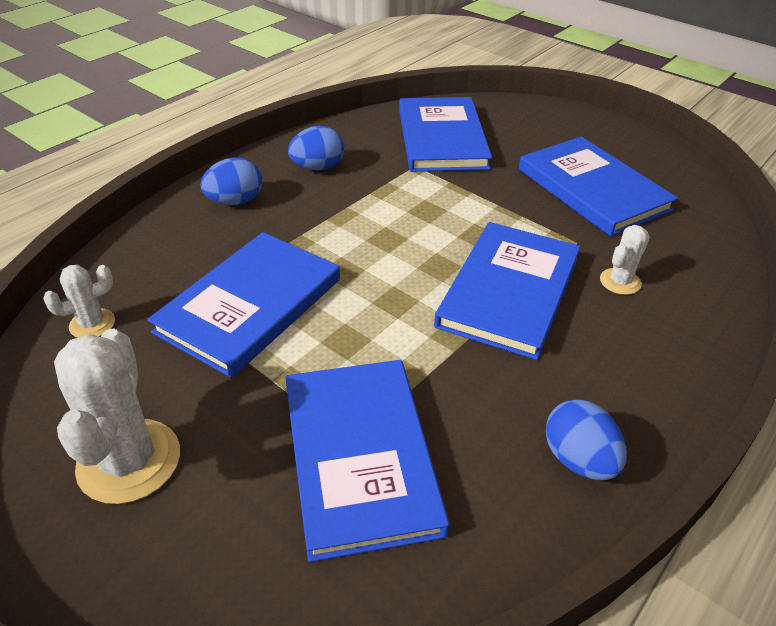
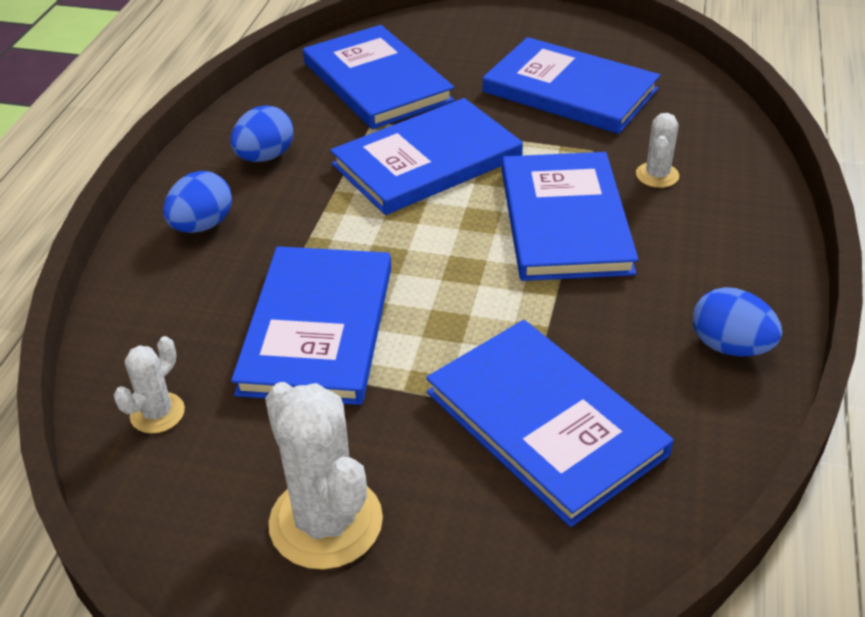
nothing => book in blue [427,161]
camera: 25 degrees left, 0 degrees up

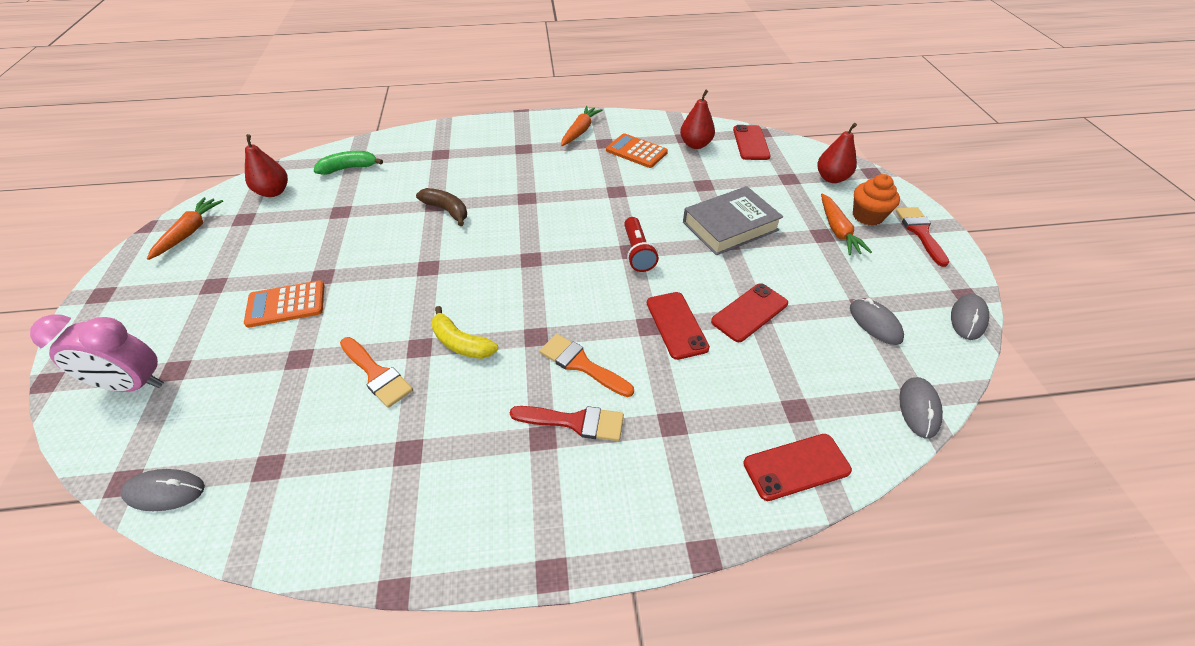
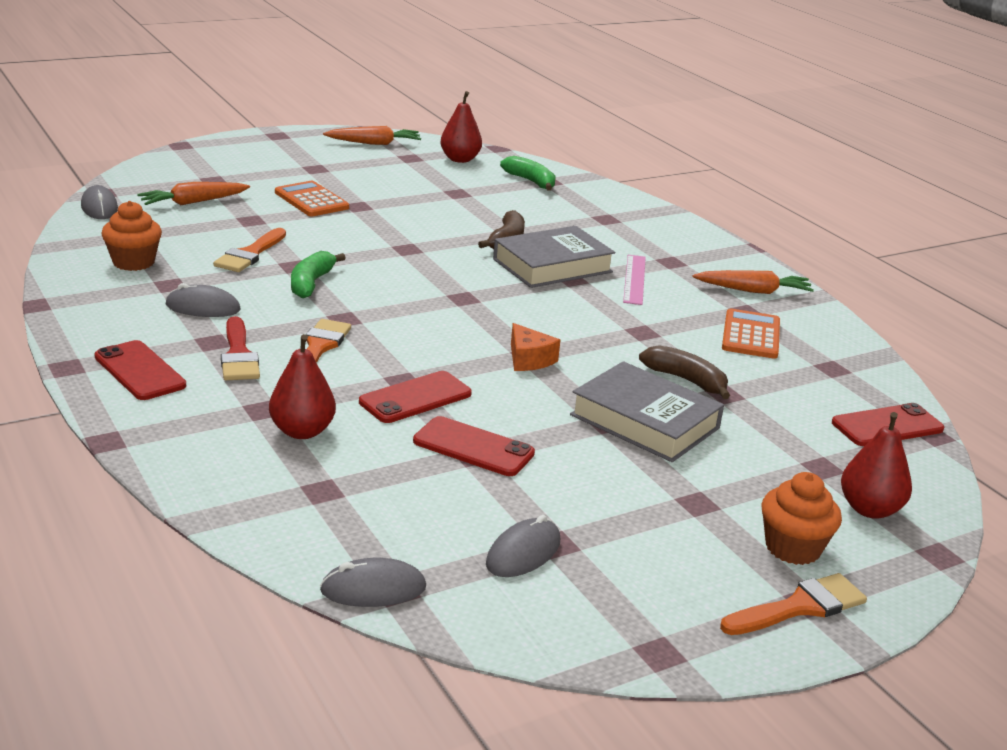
clock in pink [134,384] => nothing
banana in yellow [461,343] => banana in green [311,283]
flashlight in red [637,252] => cheese in orange [529,359]
pear in red [695,145] => pear in red [302,431], moved
phone in red [796,466] => phone in red [140,371], moved
carrot in orange [837,230] => carrot in orange [193,202], moved
brush in red [920,232] => brush in orange [799,607]
mouse in grey [968,319] => mouse in grey [203,307], moved
nothing => cupcake in orange [133,262]
nothing => book in grey [552,266]
nothing => ruler in pink [634,279]
nothing => banana in brown [686,380]
camera: 65 degrees right, 20 degrees down

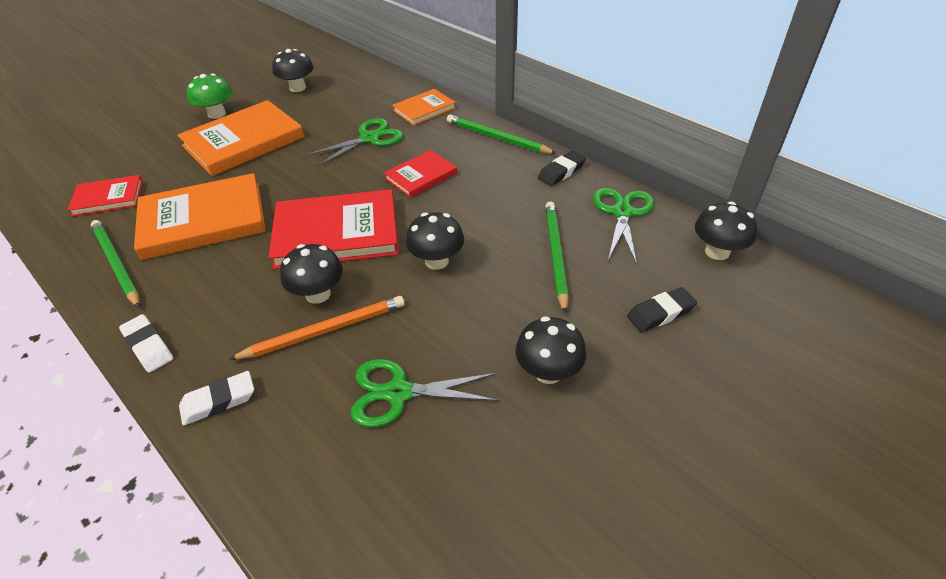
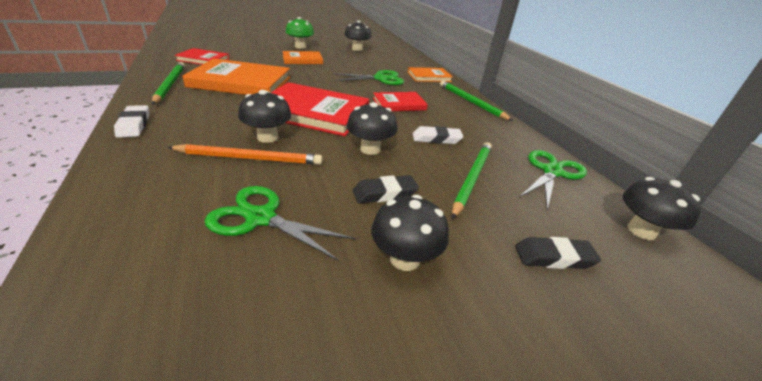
book in orange [243,141] => book in orange [302,60], x0.55
eraser in white [219,401] => eraser in white [436,139], moved
eraser in black [561,172] => eraser in black [384,193], moved
camera: 20 degrees right, 10 degrees down

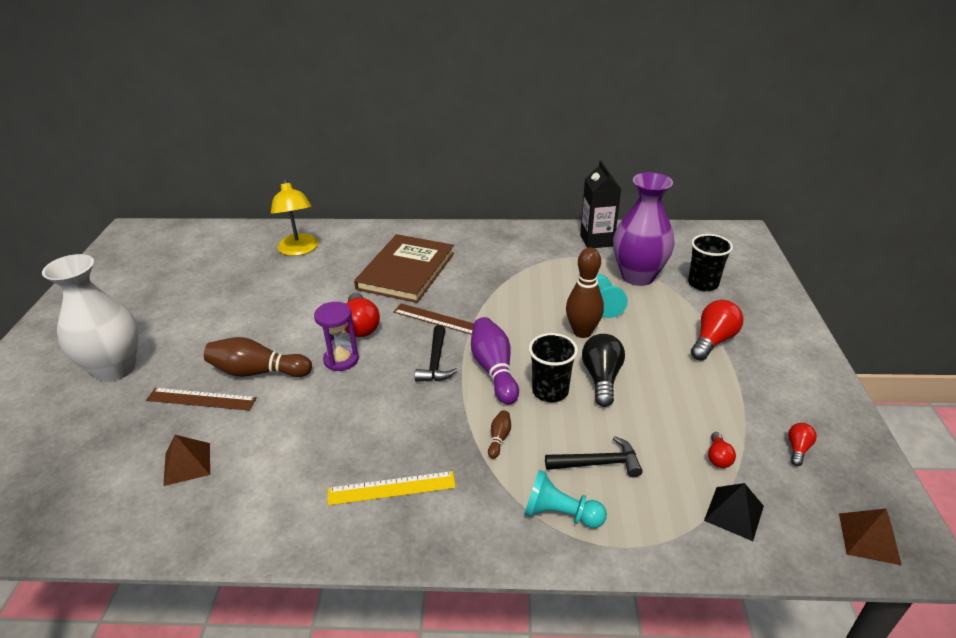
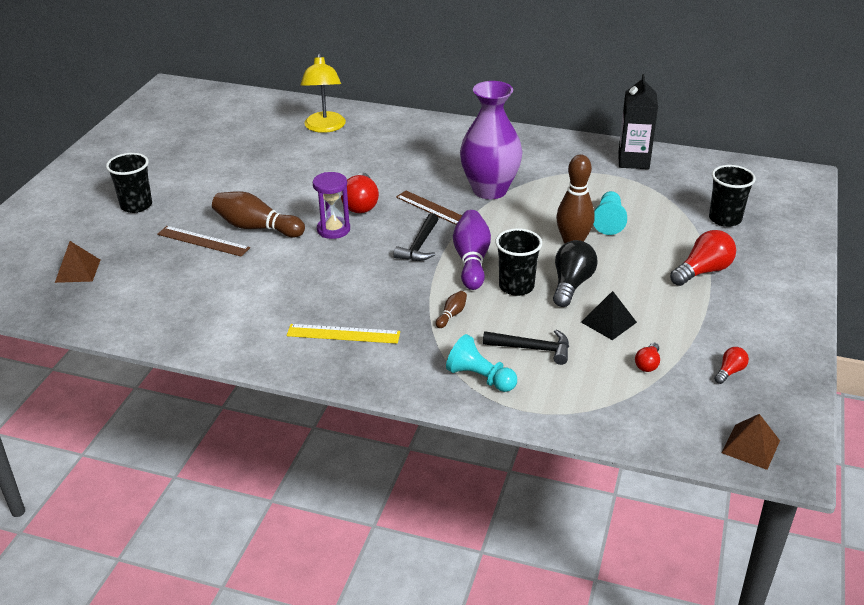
vase in white [115,369] => cup in black [136,205]
pyramid in brown [187,463] => pyramid in brown [78,271], moved
book in brown [406,271] => nothing
vase in purple [638,276] => vase in purple [490,190], moved
pyramid in black [734,513] => pyramid in black [608,322], moved
camera: 15 degrees right, 0 degrees up

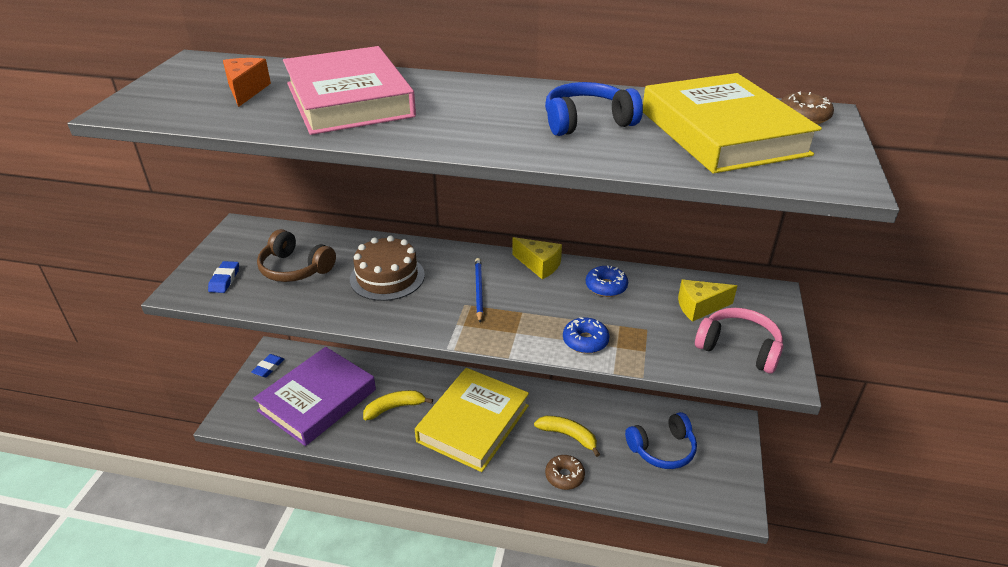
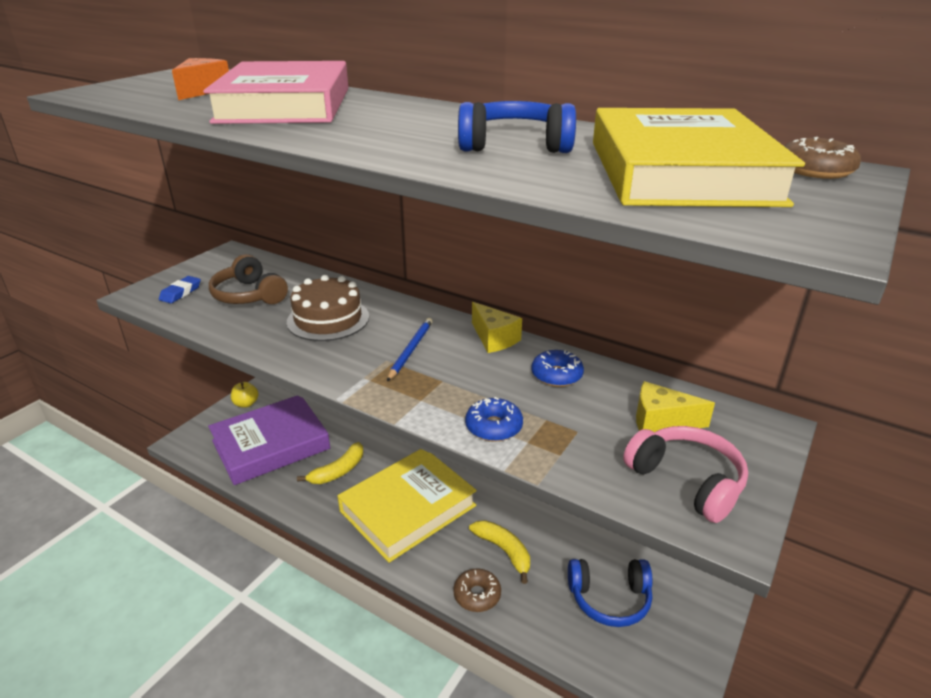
eraser in blue [268,367] => apple in yellow [246,404]
banana in yellow [395,408] => banana in yellow [338,471], 135 degrees clockwise
camera: 20 degrees right, 5 degrees down

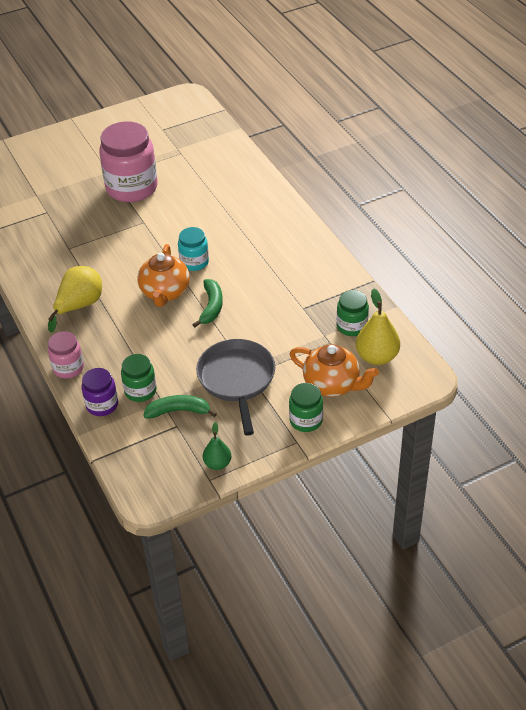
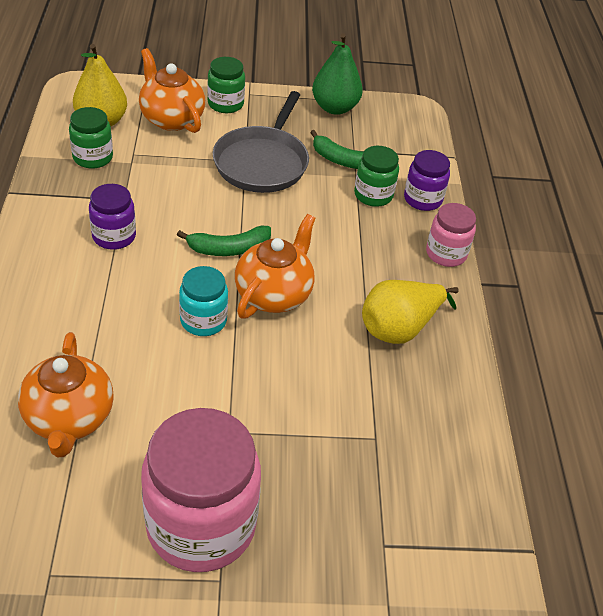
banana in green [211,307] => banana in green [229,249], 135 degrees counterclockwise
pear in green [217,463] => pear in green [334,108], x1.66
nothing => teapot in orange [69,419]
nothing => jar in purple [114,236]
camera: 160 degrees left, 0 degrees up

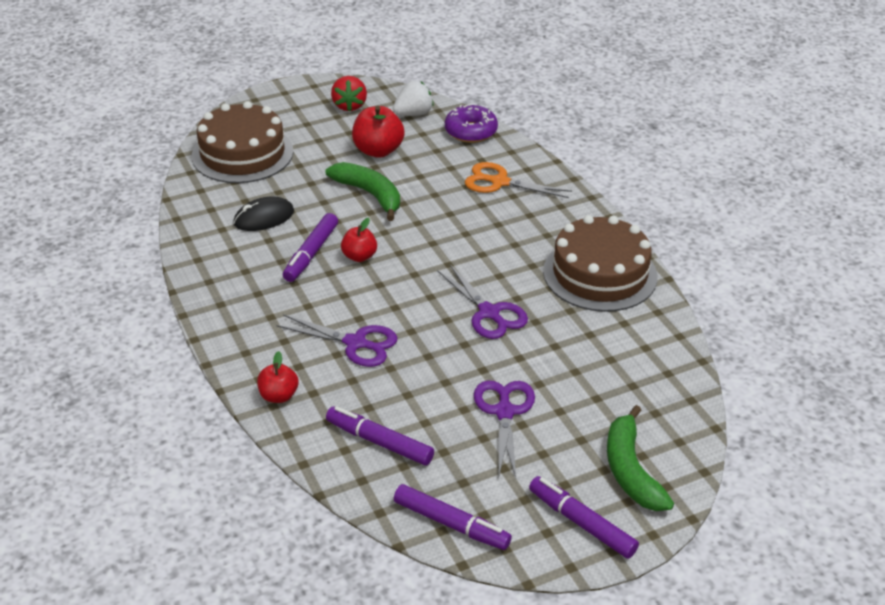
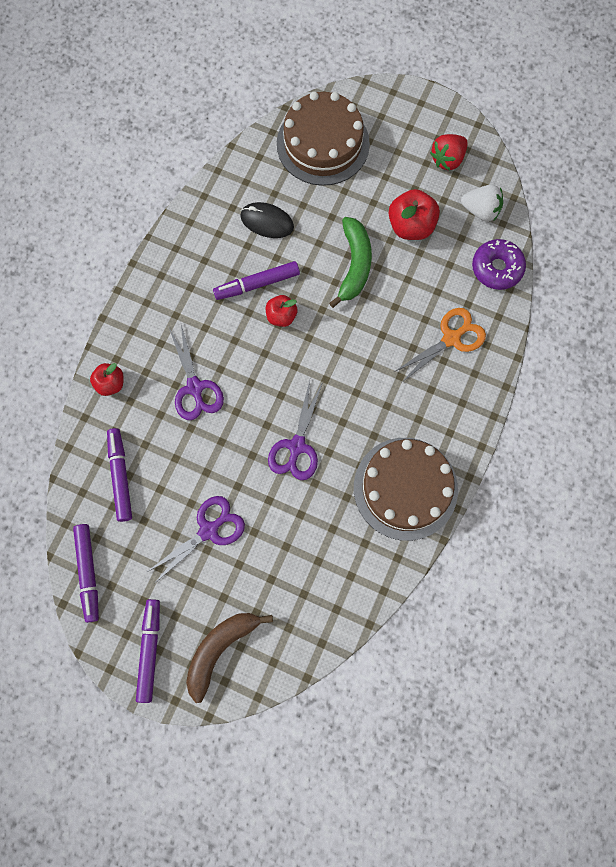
scissors in orange [499,182] => scissors in orange [451,338], 75 degrees clockwise
banana in green [631,470] => banana in brown [220,648]
camera: 50 degrees right, 35 degrees up

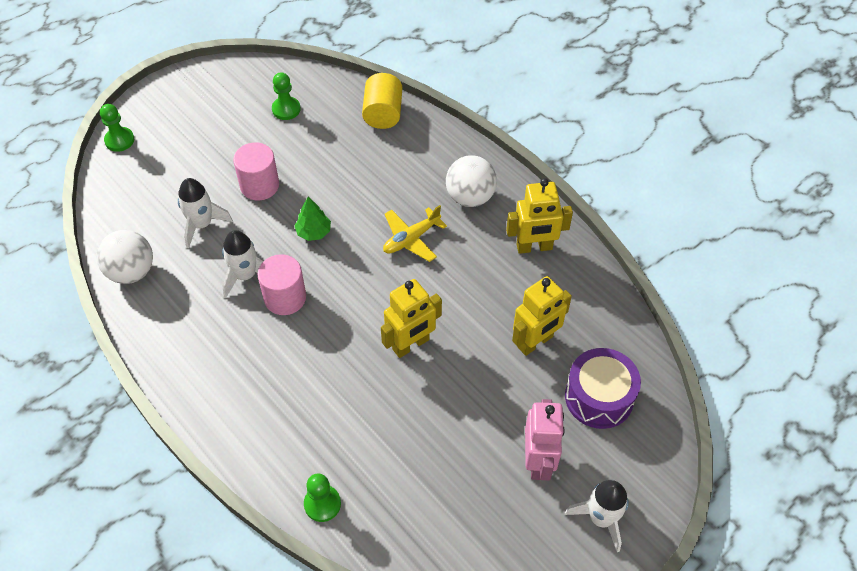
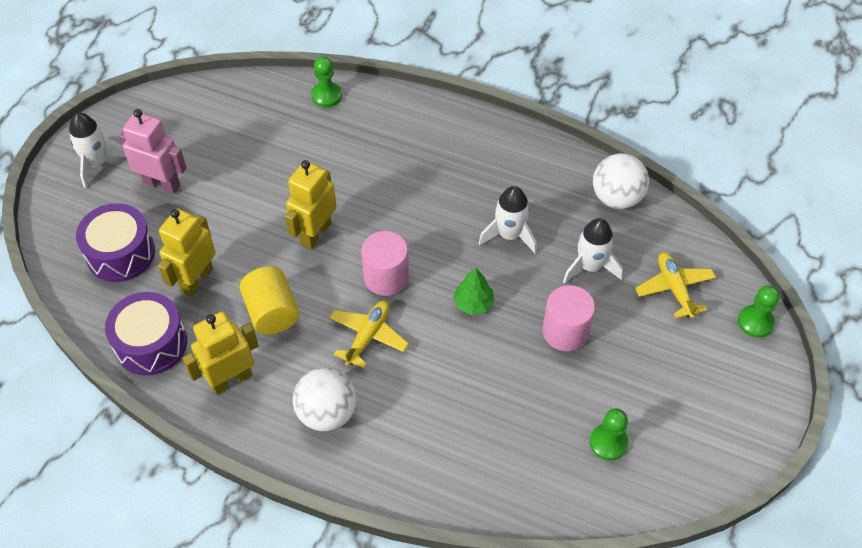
cylinder in pink [285,298] => cylinder in pink [386,277], moved
cylinder in yellow [383,113] => cylinder in yellow [272,312], moved
robot in pink [538,461] => robot in pink [162,184], 135 degrees clockwise
nothing => drum in purple [151,343]
nothing => plane in yellow [674,288]
camera: 155 degrees right, 0 degrees up

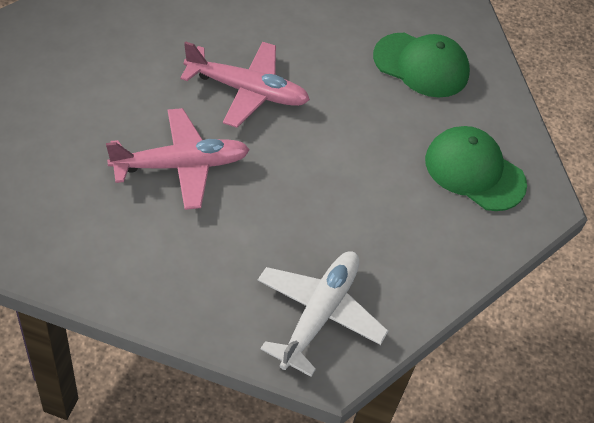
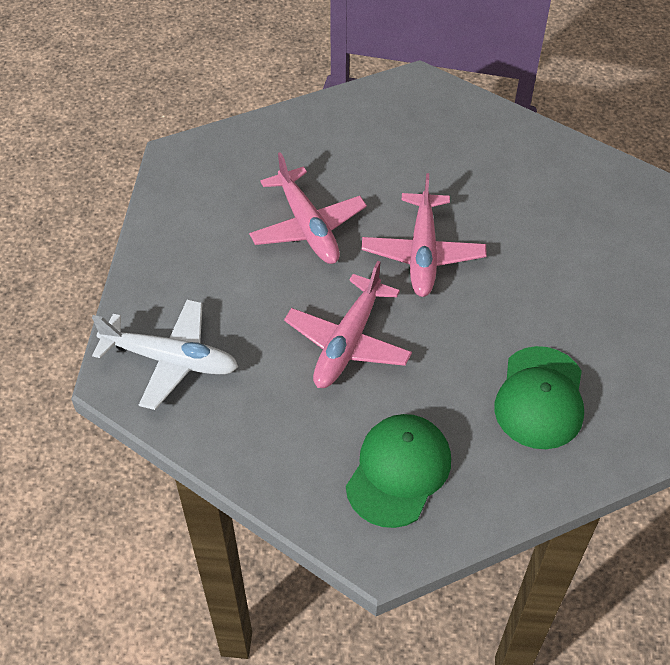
nothing => plane in pink [348,342]
camera: 85 degrees right, 0 degrees up

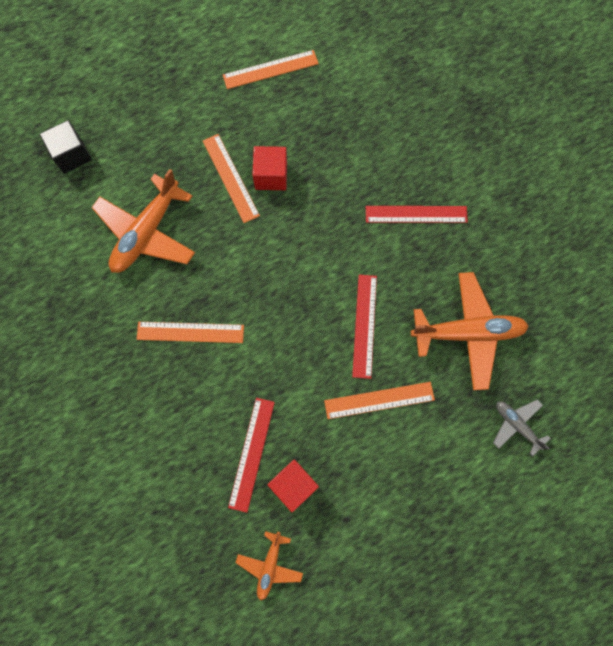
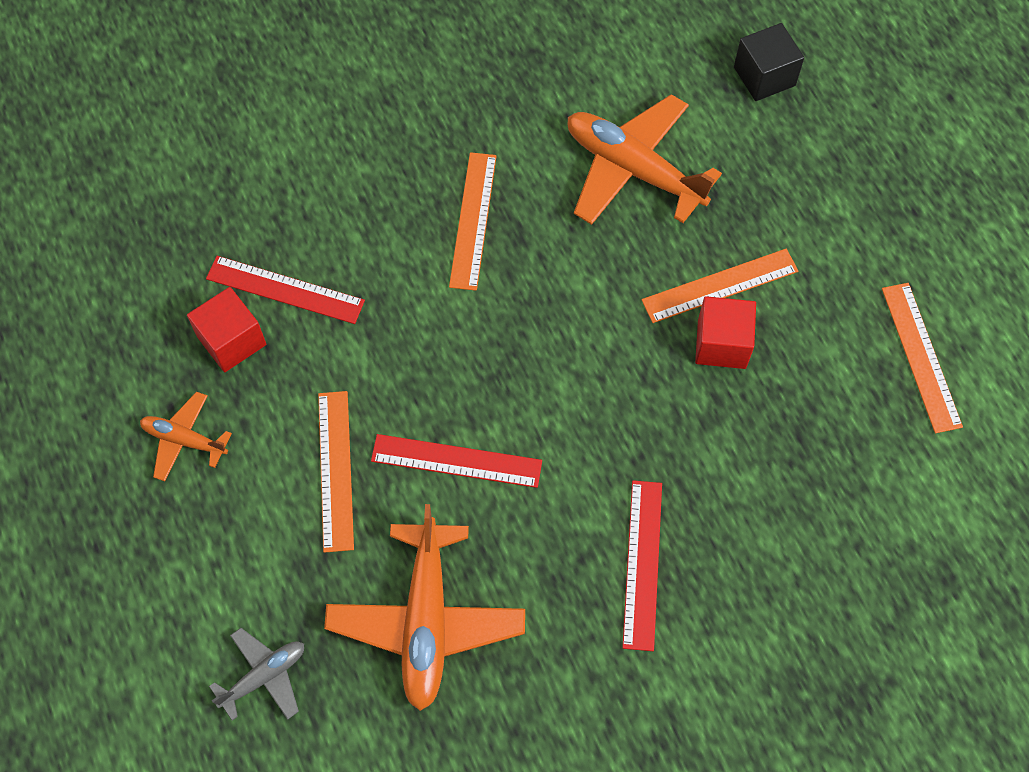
plane in orange [270,565] => plane in orange [184,440], moved
camera: 95 degrees right, 10 degrees down

